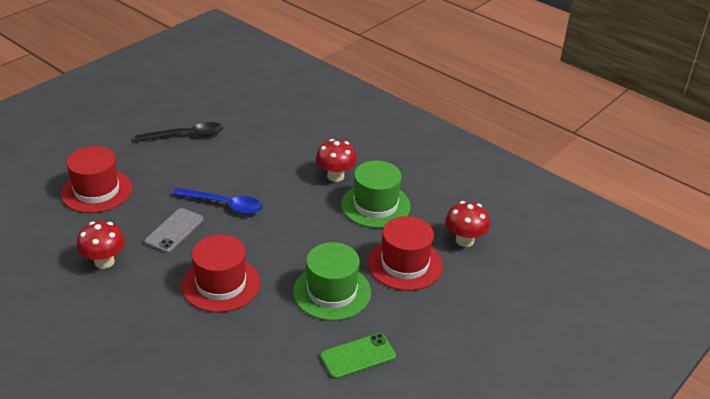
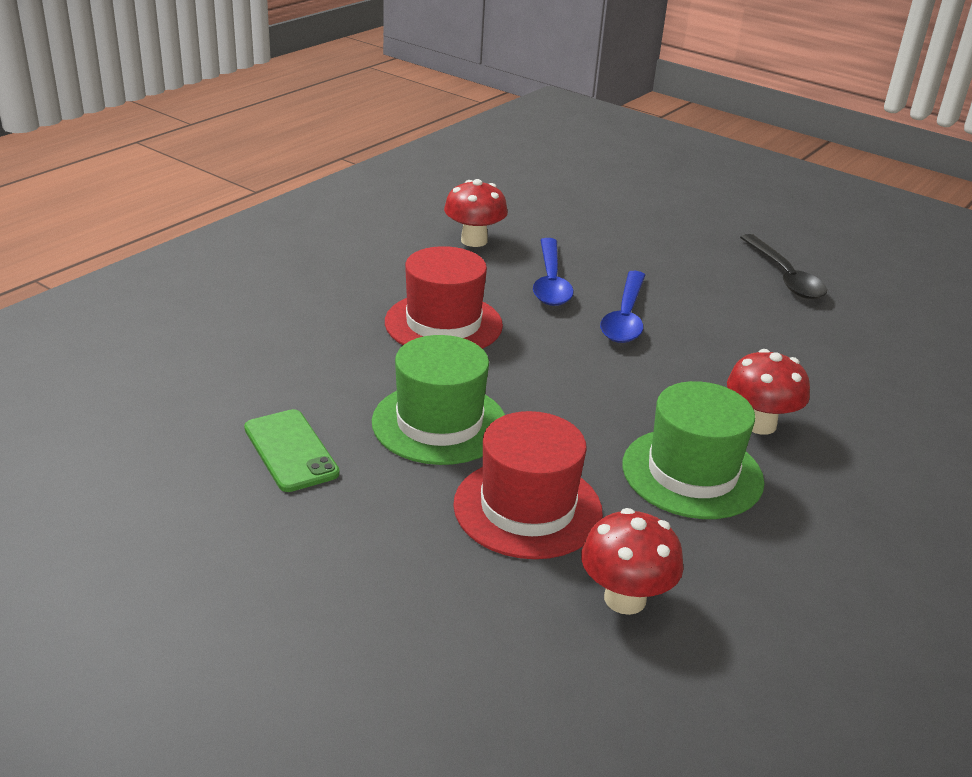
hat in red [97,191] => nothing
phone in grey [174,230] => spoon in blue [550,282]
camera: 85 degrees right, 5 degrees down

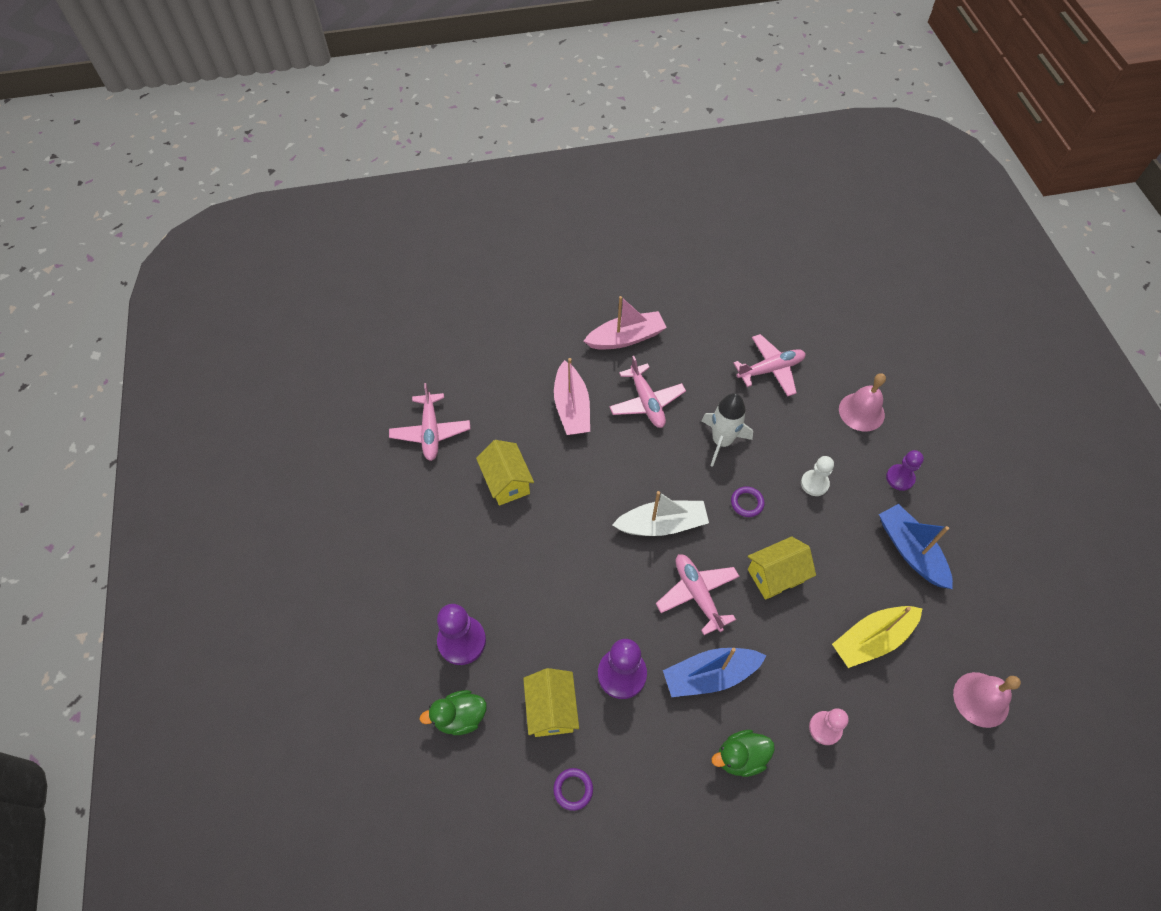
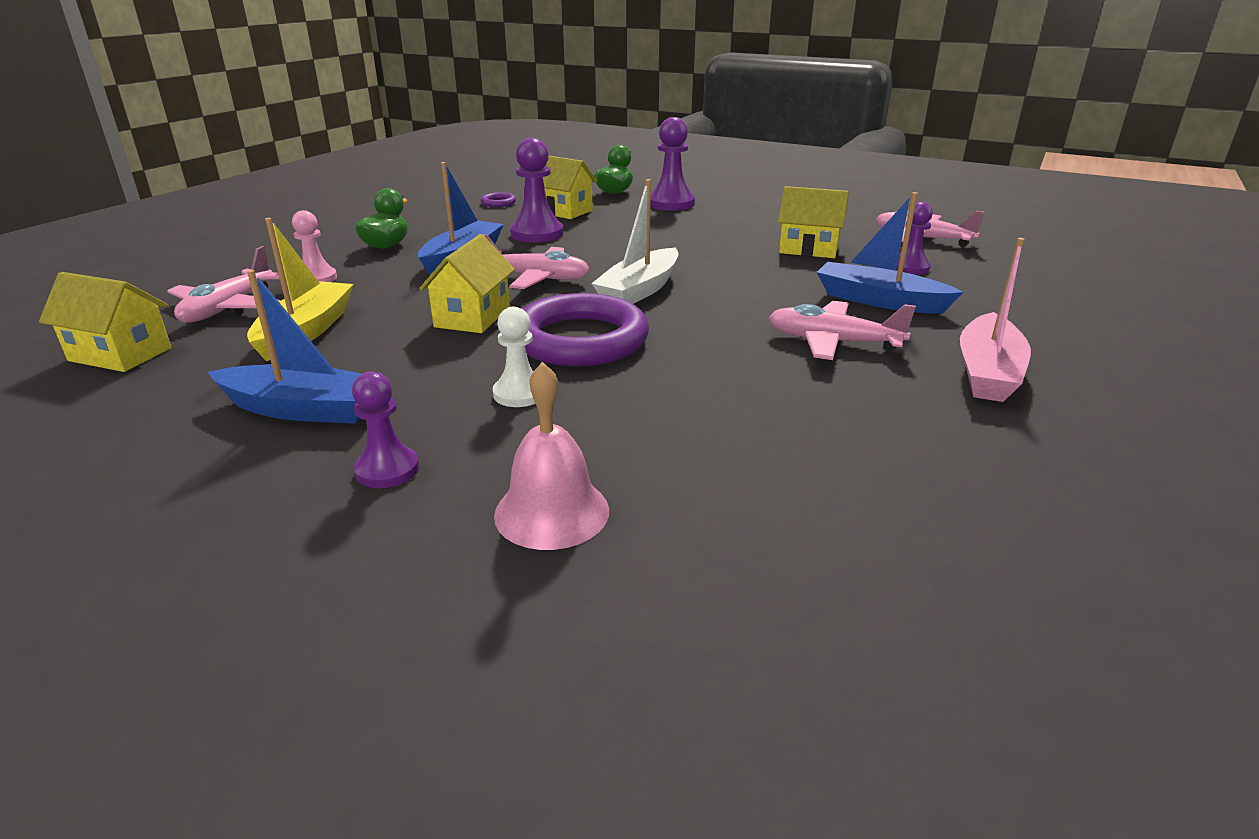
boat in pink [572,407] => boat in blue [879,301]
rocket in white [721,441] => nothing
ring in purple [747,503] => ring in purple [580,339], x2.50
plane in pink [770,369] => plane in pink [229,308], moved
bell in pink [981,699] => house in yellow [120,354]
nothing => pawn in purple [909,268]
camera: 130 degrees right, 30 degrees down

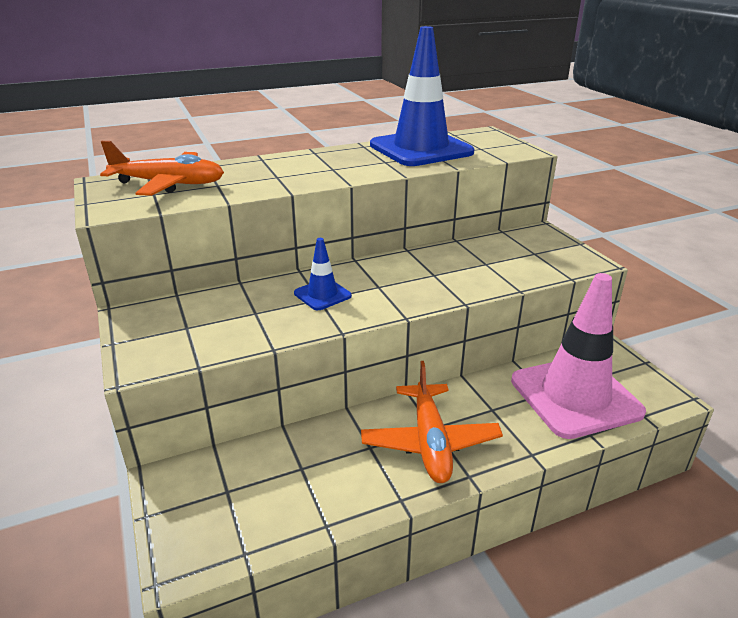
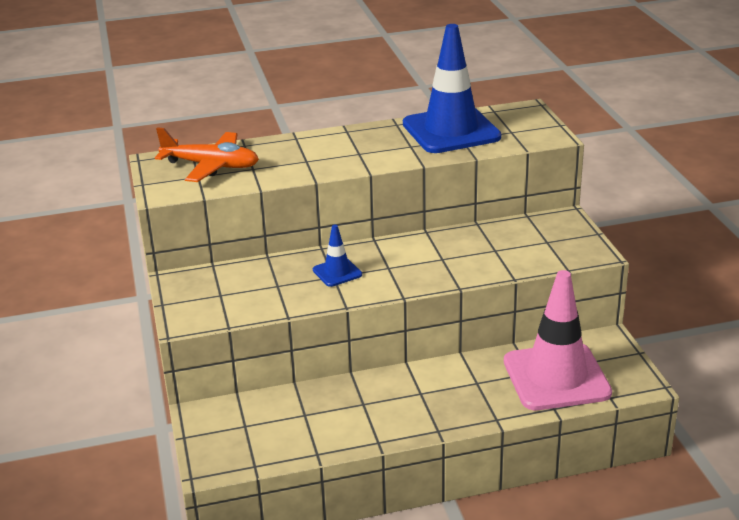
plane in orange [430,442] => nothing
camera: 10 degrees right, 0 degrees up

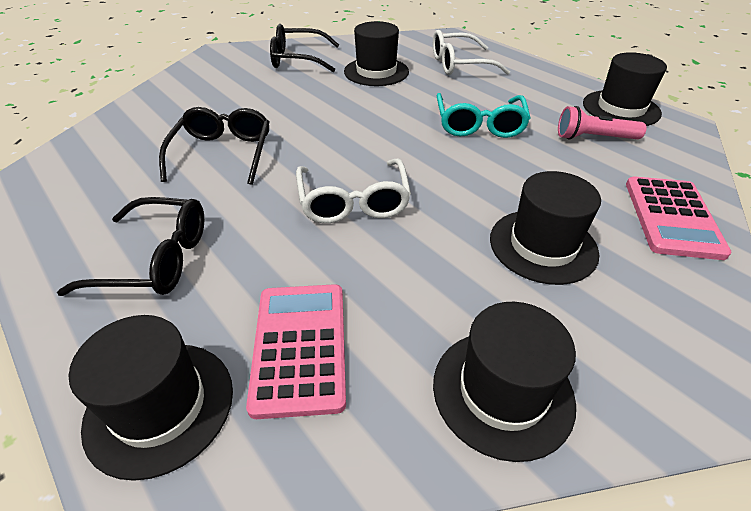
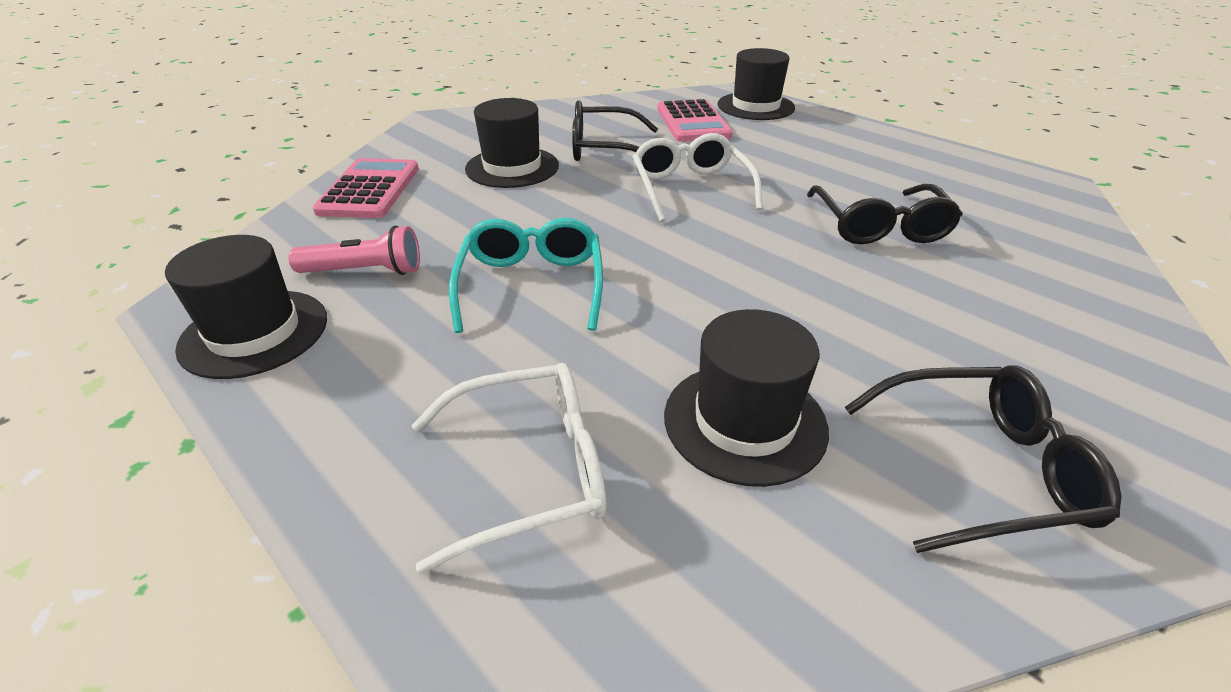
glasses in black [157,259] => glasses in black [603,149], moved
hat in black [502,391] => nothing
camera: 175 degrees right, 5 degrees down

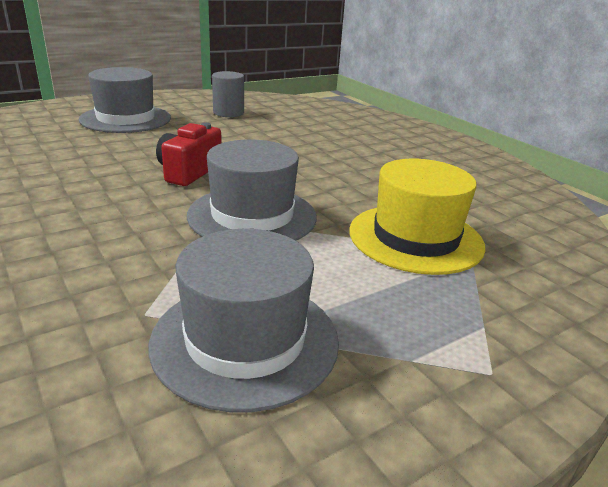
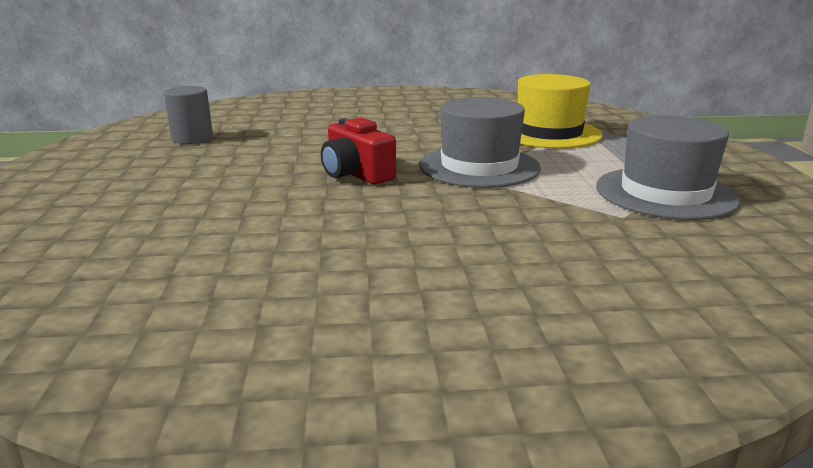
hat in grey [126,119] => nothing
camera: 60 degrees left, 5 degrees down

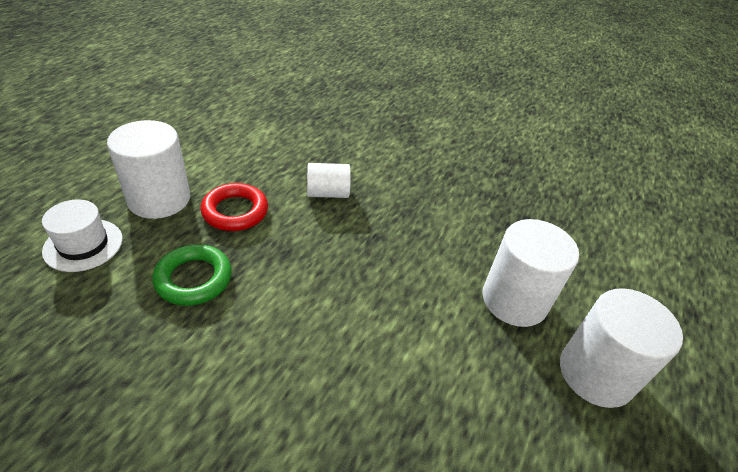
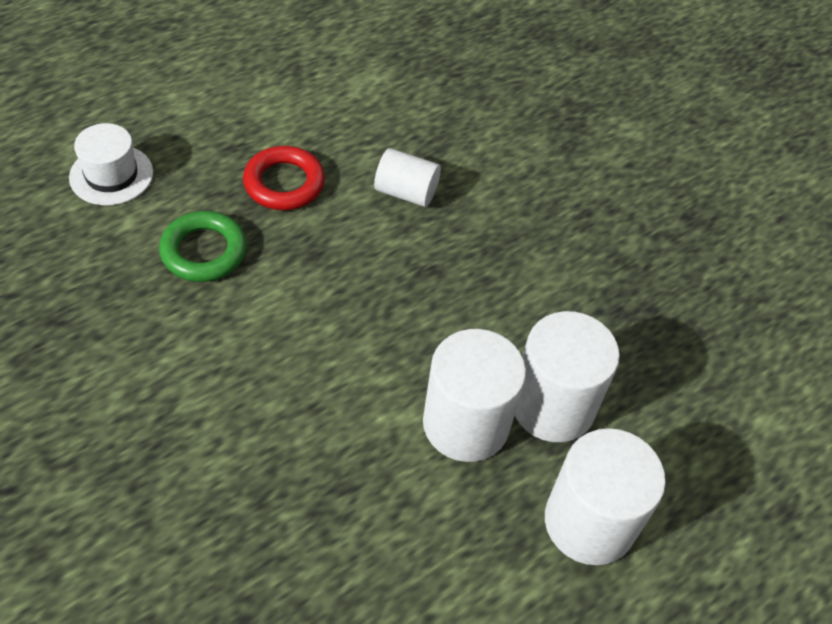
cylinder in white [159,199] => cylinder in white [466,423], moved
camera: 25 degrees right, 10 degrees up

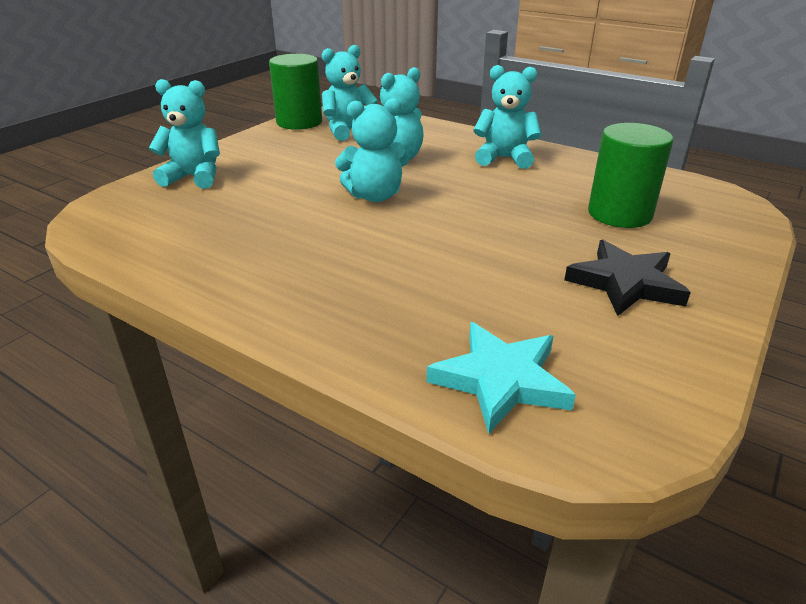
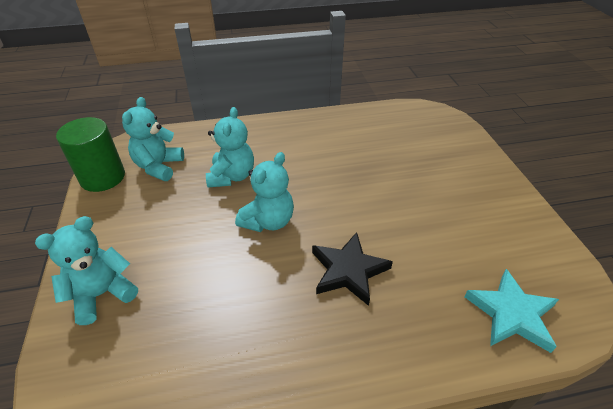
teddy bear in turquoise [504,158] => nothing
star in black [625,283] => star in black [348,270], moved
cylinder in green [619,214] => nothing
camera: 45 degrees left, 10 degrees up

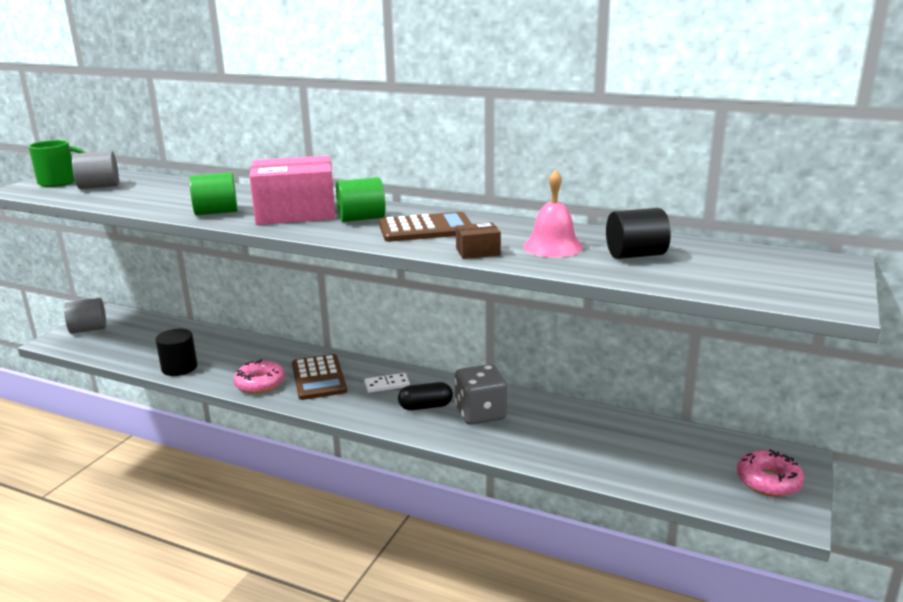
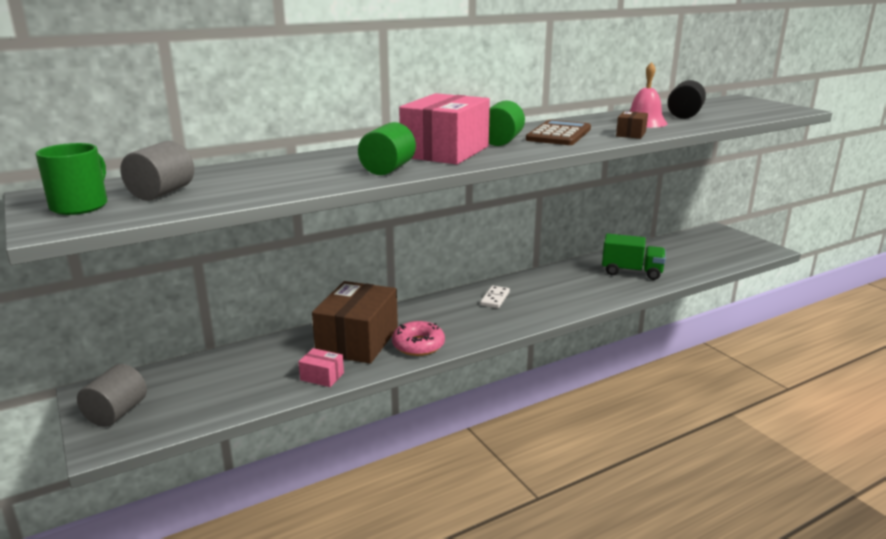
cylinder in black [179,368] => box in pink [322,376]
calculator in brown [318,378] => nothing
capsule in black [425,406] => nothing
dice in grey [480,413] => nothing
donut in pink [768,481] => nothing
nothing => box in brown [357,341]
nothing => truck in green [631,272]
camera: 55 degrees left, 0 degrees up

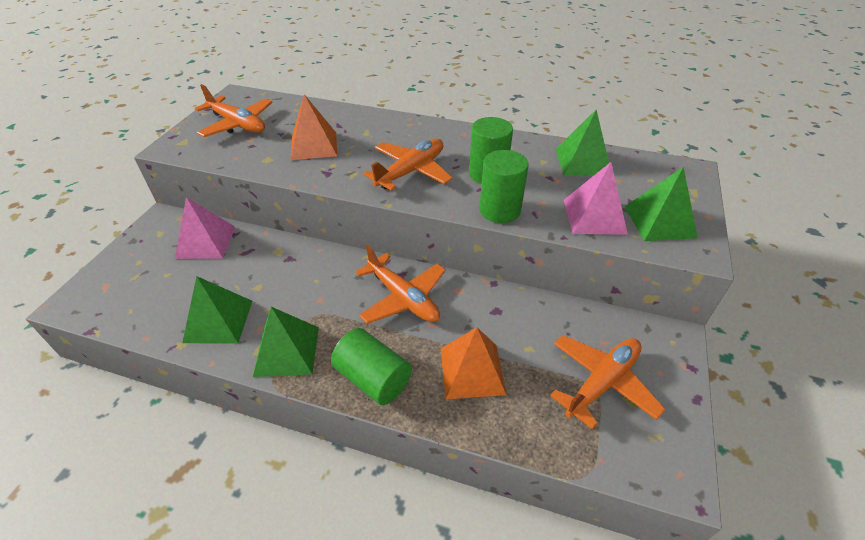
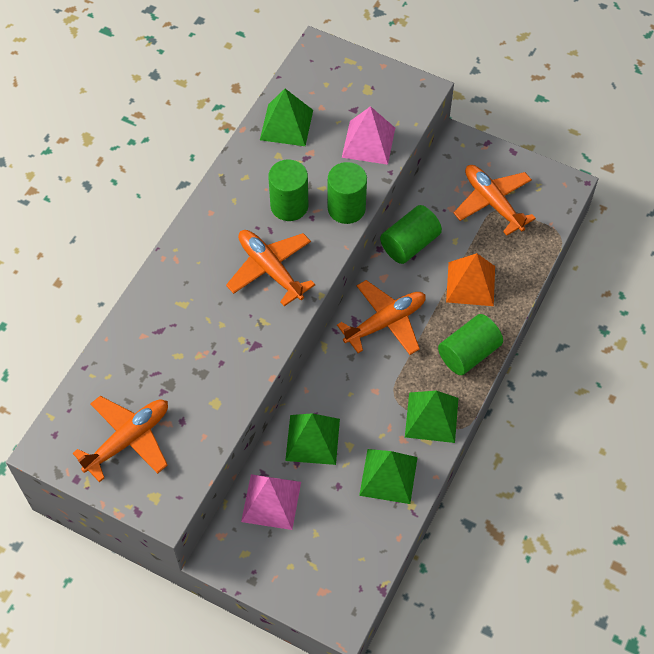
pyramid in orange [314,145] => nothing
pyramid in green [659,221] => pyramid in green [312,439], moved
nothing => cylinder in green [409,244]
camera: 80 degrees left, 15 degrees up

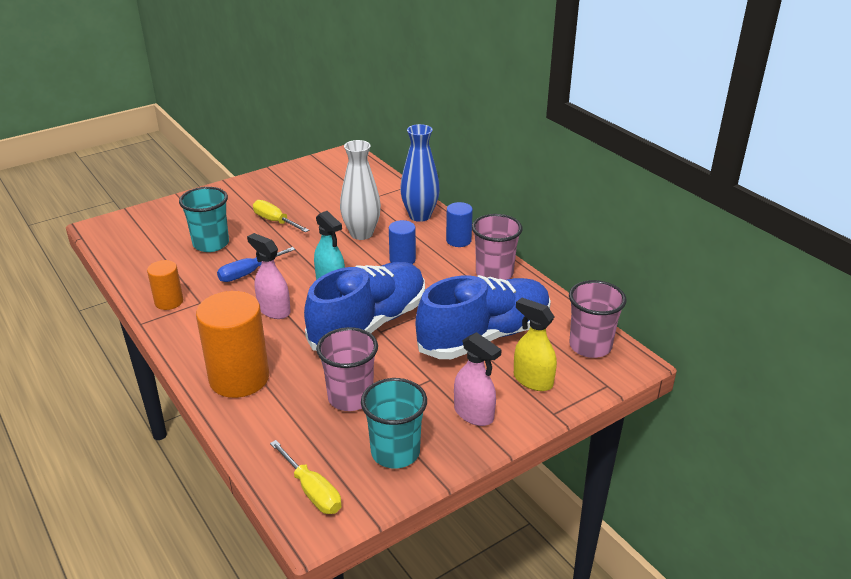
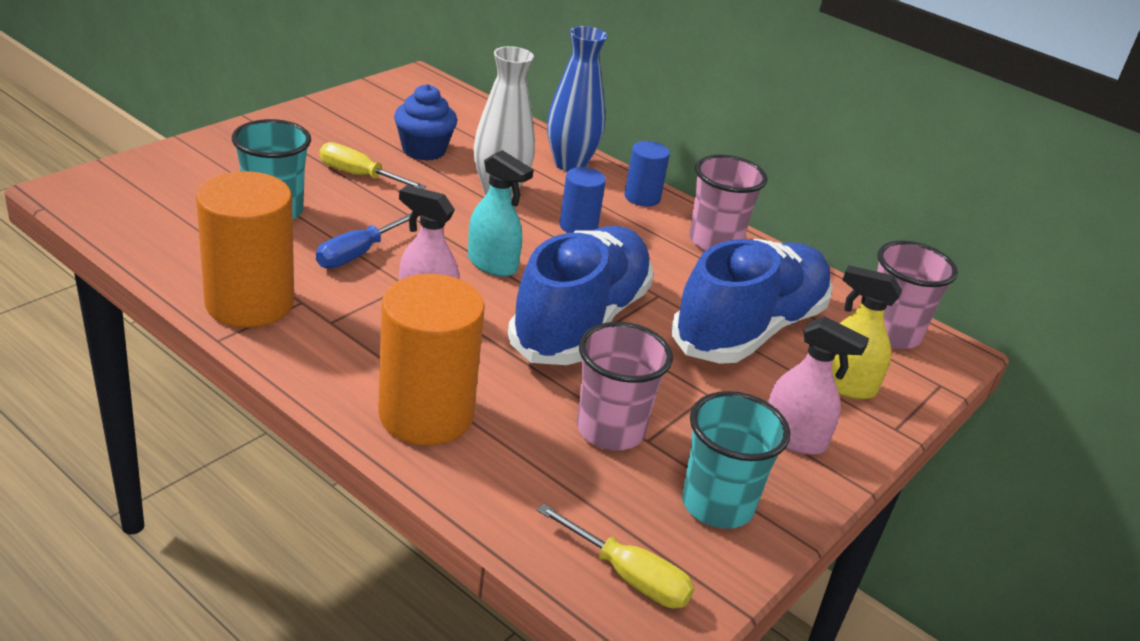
cylinder in orange [169,302] => cylinder in orange [249,303], x1.88
nothing => cupcake in blue [424,150]
camera: 20 degrees left, 0 degrees up

